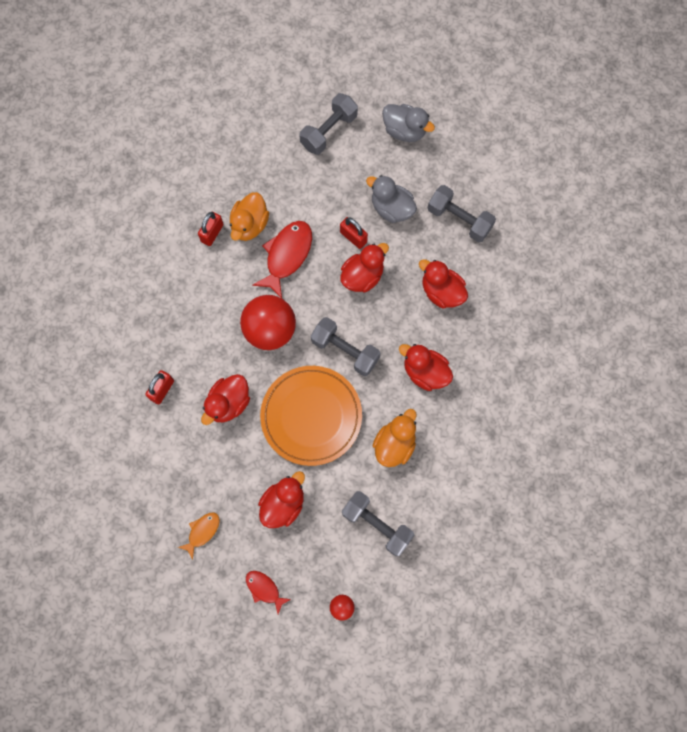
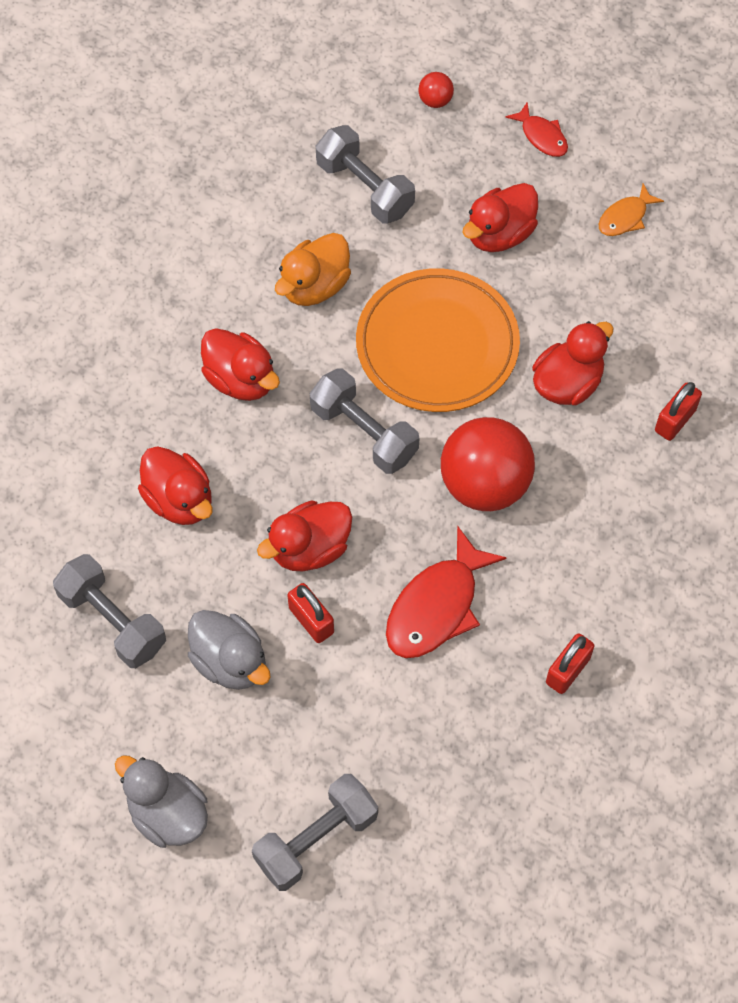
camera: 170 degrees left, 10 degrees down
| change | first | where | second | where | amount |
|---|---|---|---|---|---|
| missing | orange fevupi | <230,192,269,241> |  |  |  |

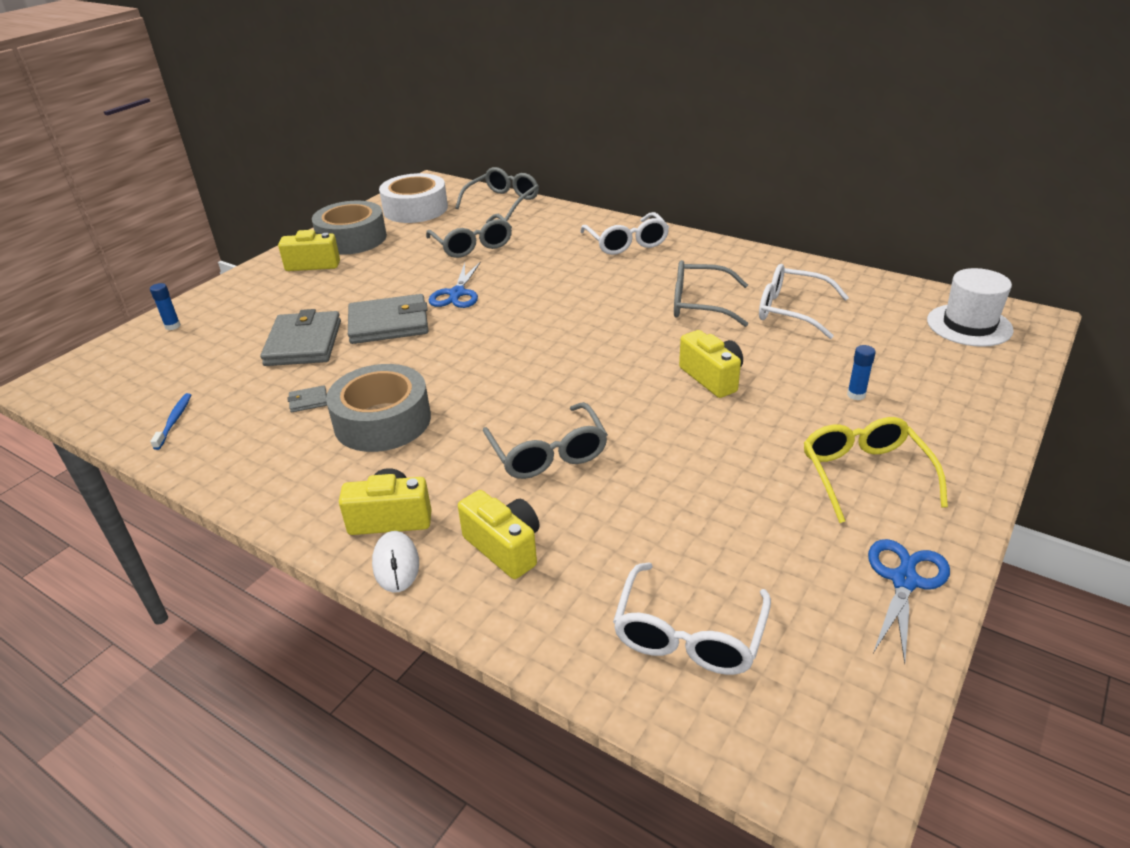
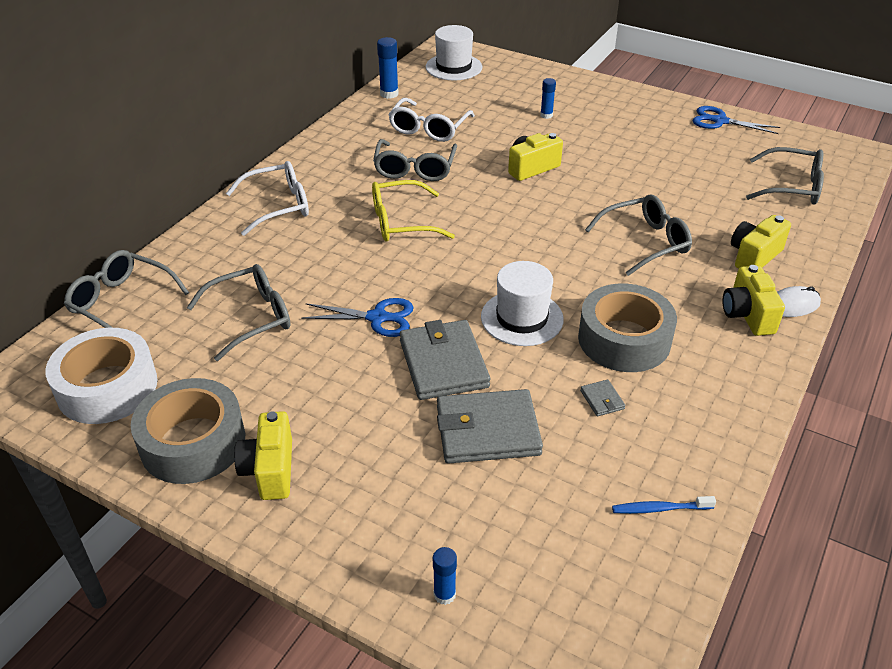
camera: 95 degrees left, 5 degrees up
| change | first | where | second | where | amount |
|---|---|---|---|---|---|
| relocated | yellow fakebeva | <804,417,948,523> |  | <372,180,455,242> |  |
| colour | white fakebeva | <613,562,771,675> | grey fakebeva | <746,147,824,205> |  |
| appeared |  |  | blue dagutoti | <377,37,399,99> |  |
| appeared |  |  | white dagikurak | <481,261,564,346> |  |

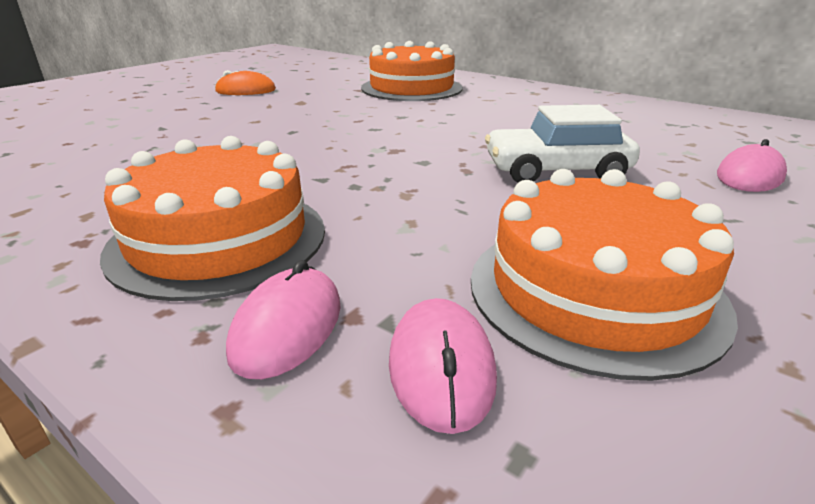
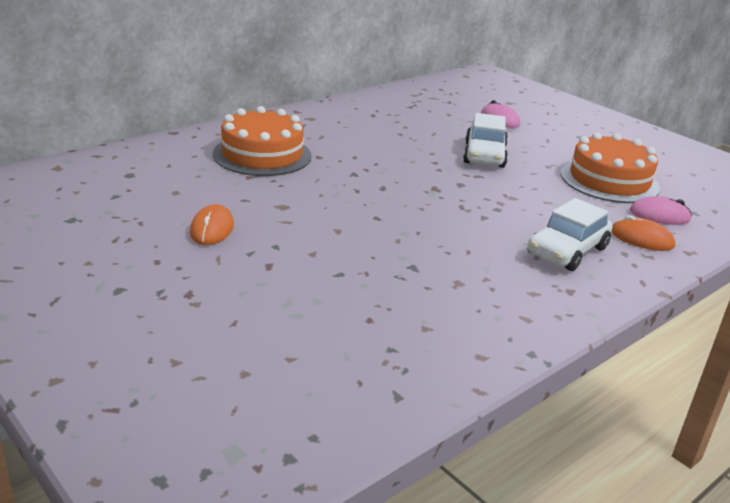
camera: 80 degrees left, 0 degrees up
| change | first | where | second | where | amount |
|---|---|---|---|---|---|
| exchanged | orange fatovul | <100,136,325,301> | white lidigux | <527,198,613,271> |  |
| colour | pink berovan | <226,260,341,379> | orange berovan | <611,215,675,251> |  |

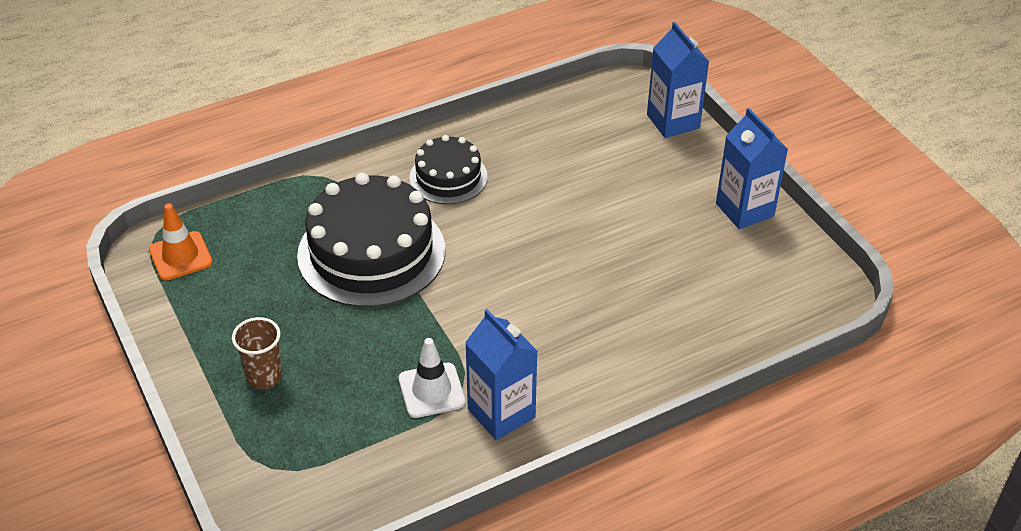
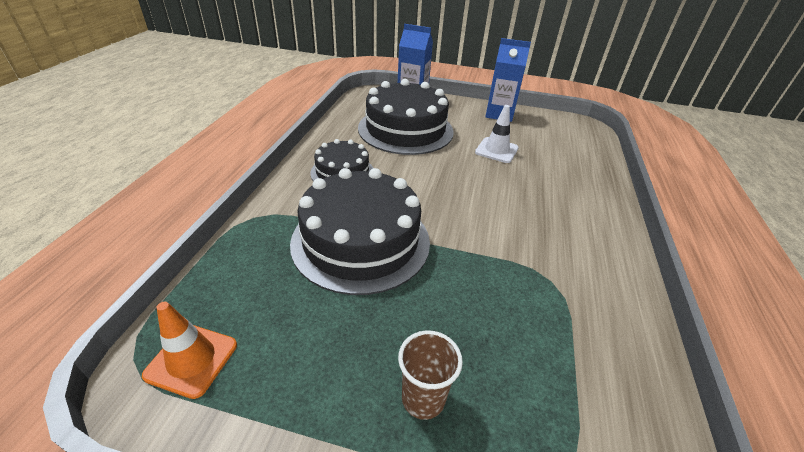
camera: 50 degrees left, 5 degrees down
| change | first | where | second | where | amount |
|---|---|---|---|---|---|
| missing | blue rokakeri | <465,309,538,440> |  |  |  |
| relocated | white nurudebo | <399,338,466,418> |  | <475,105,518,163> |  |
| appeared |  |  | black fatovul | <358,79,454,155> |  |

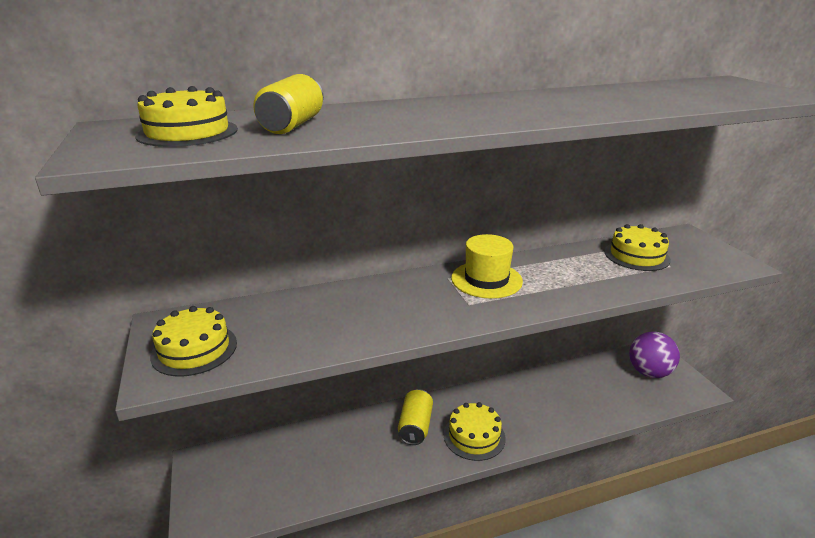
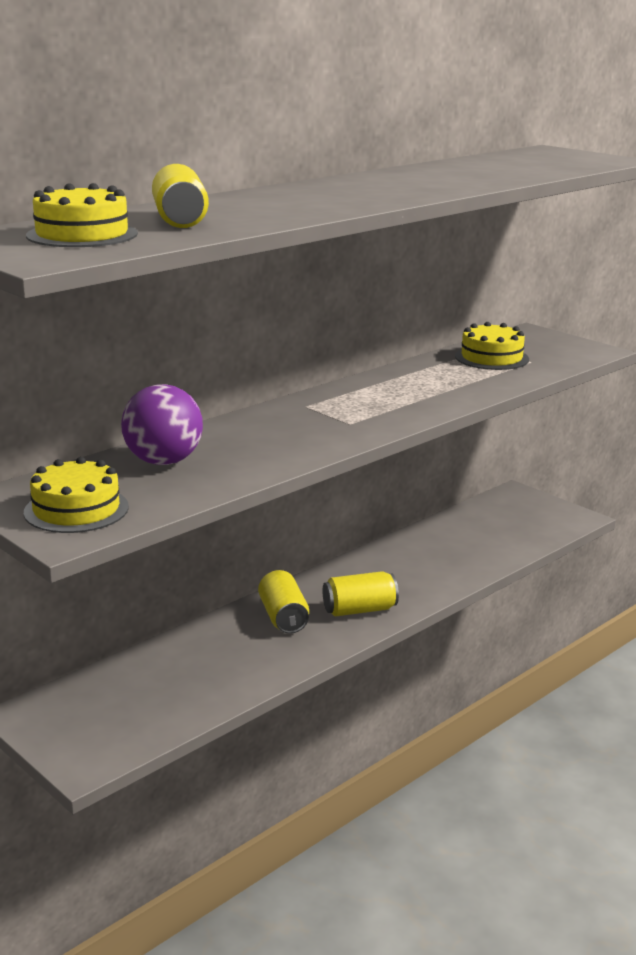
camera: 25 degrees left, 5 degrees down
| change | first | where | second | where | amount |
|---|---|---|---|---|---|
| missing | yellow dagikurak | <451,234,523,299> |  |  |  |
| relocated | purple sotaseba | <629,332,680,378> |  | <121,384,203,465> |  |
| exchanged | yellow fatovul | <444,402,506,461> | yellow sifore | <323,571,399,617> |  |

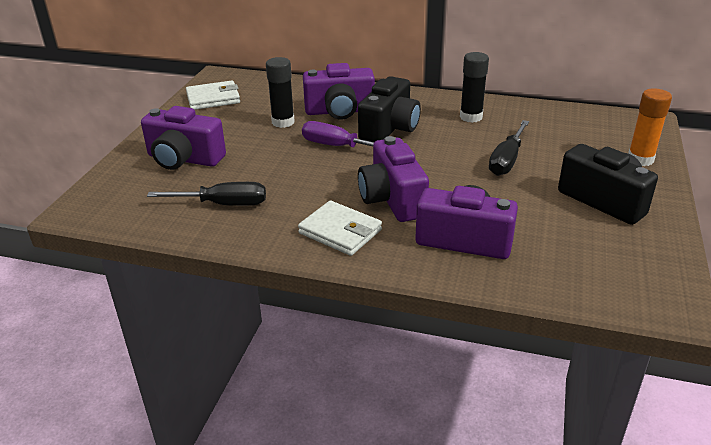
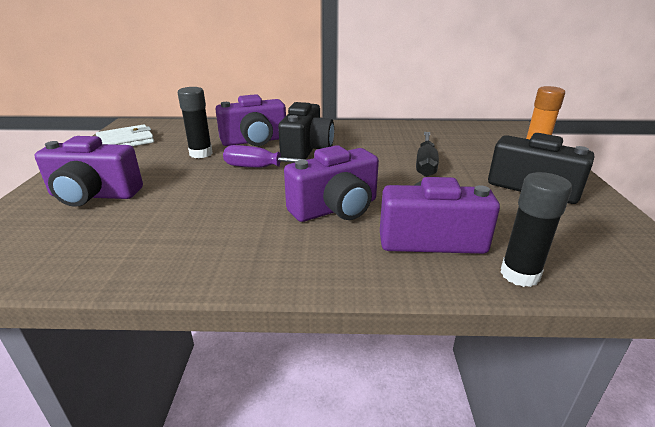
camera: 15 degrees left, 5 degrees down
| change | first | where | second | where | amount |
|---|---|---|---|---|---|
| relocated | black dagutoti | <460,52,489,123> |  | <500,172,572,287> |  |
| spun | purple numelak | <358,136,429,222> |  | <284,145,379,222> | 90 degrees counterclockwise |
| missing | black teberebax | <147,182,266,206> |  |  |  |
| missing | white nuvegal | <298,201,382,256> |  |  |  |

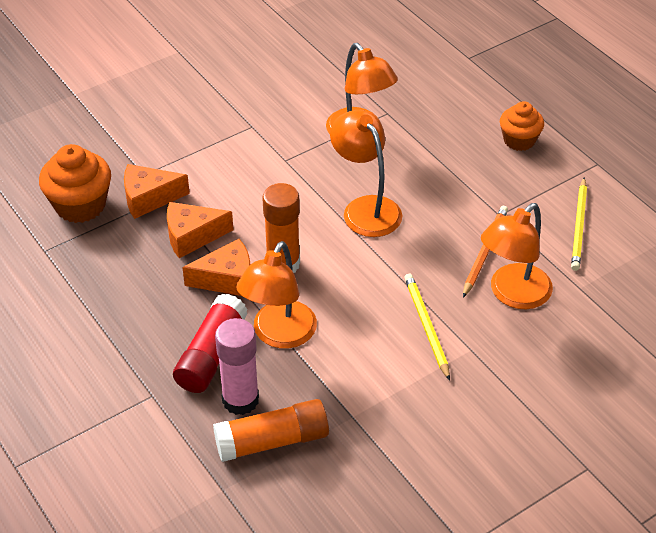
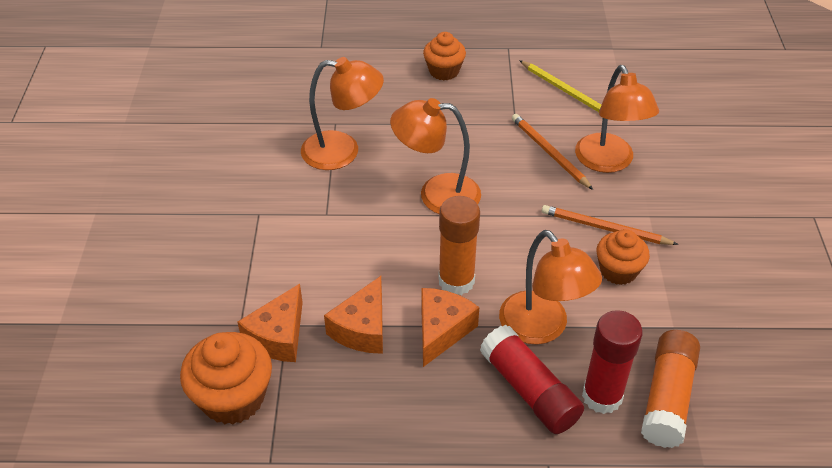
camera: 55 degrees left, 0 degrees up
| change | first | where | second | where | amount |
|---|---|---|---|---|---|
| colour | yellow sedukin | <404,274,450,381> | orange sedukin | <542,205,678,245> |  |
| colour | pink dagutoti | <215,318,259,415> | red dagutoti | <582,310,643,414> |  |
| appeared |  |  | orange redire | <597,229,650,285> |  |

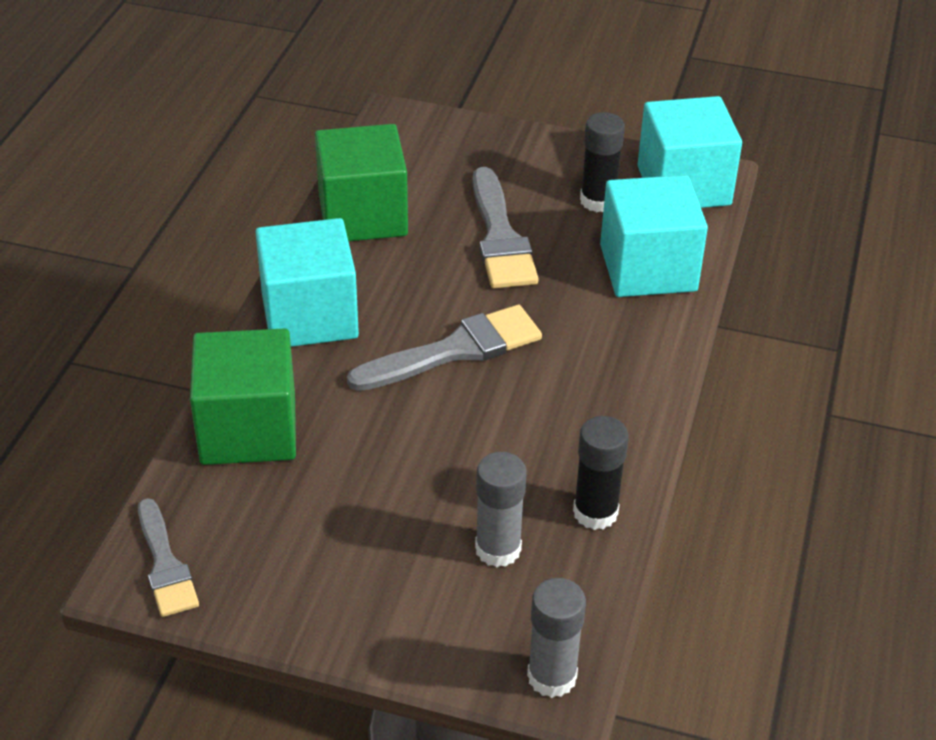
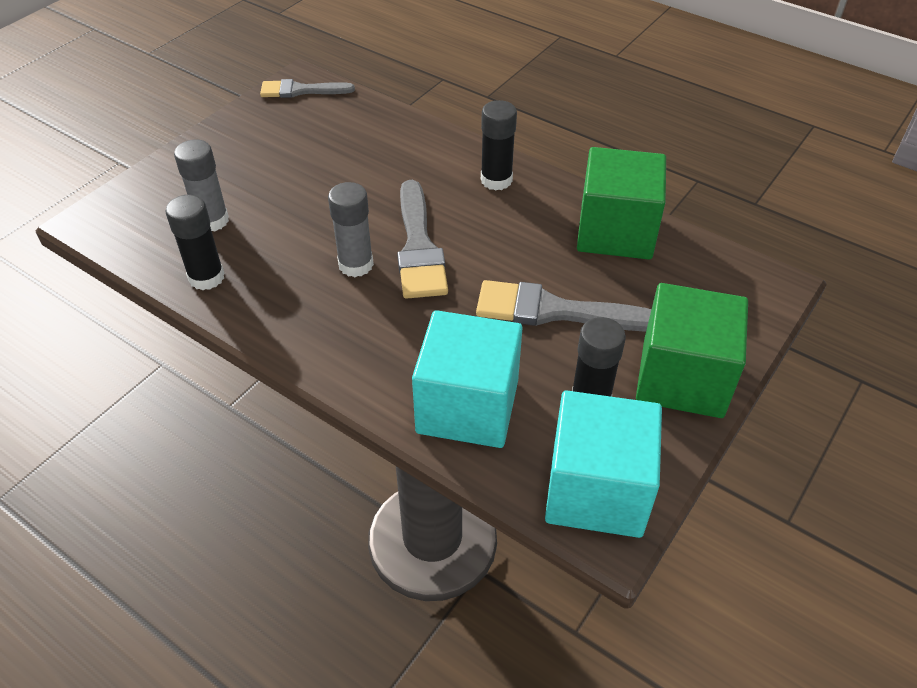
camera: 110 degrees right, 5 degrees up
| change | first | where | second | where | amount |
|---|---|---|---|---|---|
| exchanged | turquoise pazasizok | <255,218,359,347> | black dagutoti | <481,100,517,191> |  |
| relocated | green pazasizok | <190,328,296,465> |  | <636,283,748,418> |  |
| relocated | grey dagutoti | <527,578,586,698> |  | <328,182,374,277> |  |

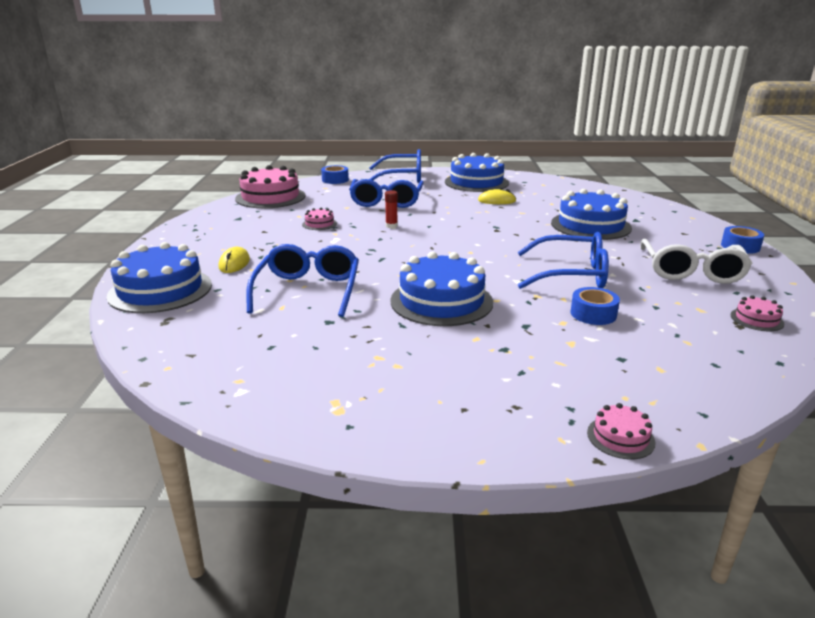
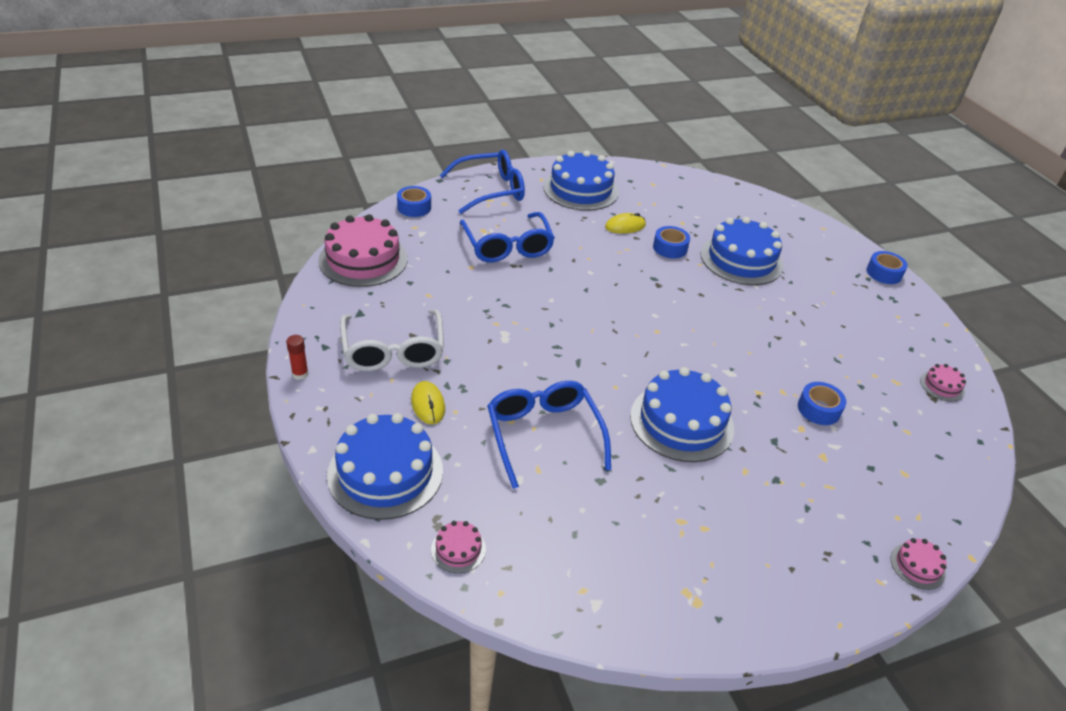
camera: 25 degrees left, 15 degrees up
| change | first | where | second | where | amount |
|---|---|---|---|---|---|
| relocated | red dagutoti | <385,190,398,228> |  | <286,335,309,380> |  |
| relocated | pink fatovul | <302,208,337,230> |  | <431,521,486,573> |  |
| missing | blue fakebeva | <518,232,609,289> |  |  |  |
| relocated | white fakebeva | <640,239,753,284> |  | <340,309,444,371> |  |
| appeared |  |  | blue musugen | <653,226,690,259> |  |

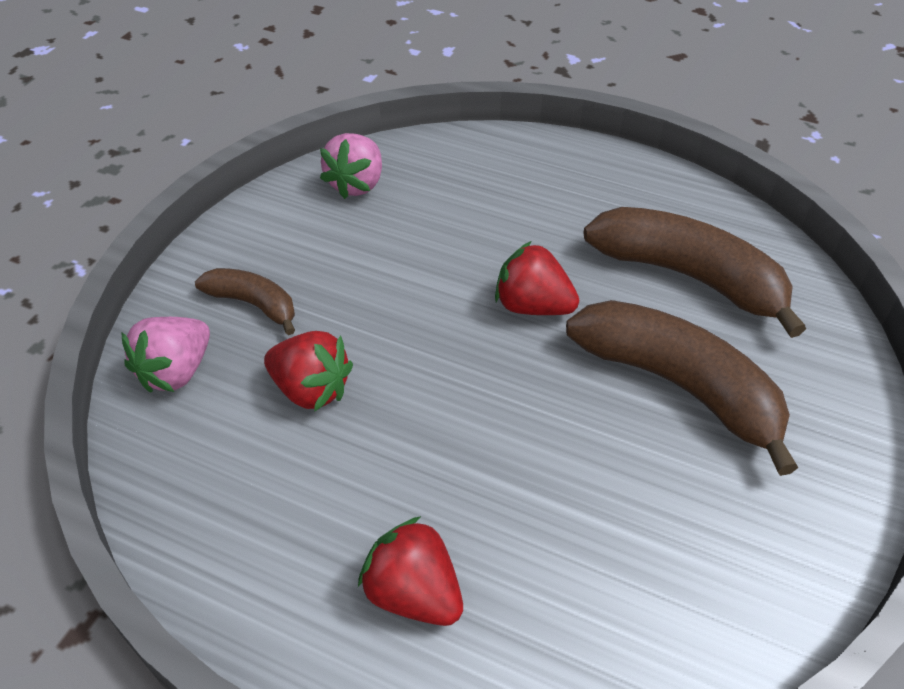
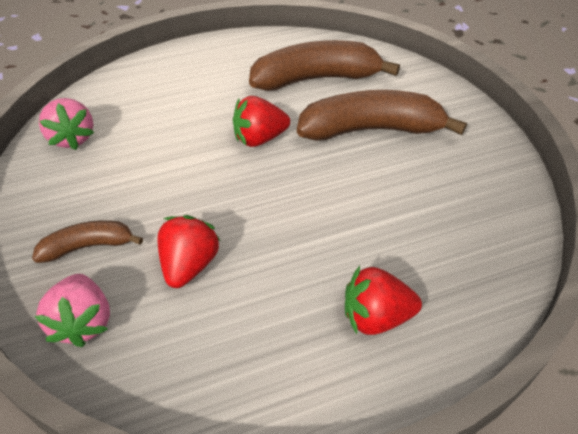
camera: 45 degrees left, 0 degrees up
| change | first | where | second | where | amount |
|---|---|---|---|---|---|
| spun | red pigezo | <264,331,353,412> |  | <157,215,220,288> | 60 degrees counterclockwise |

